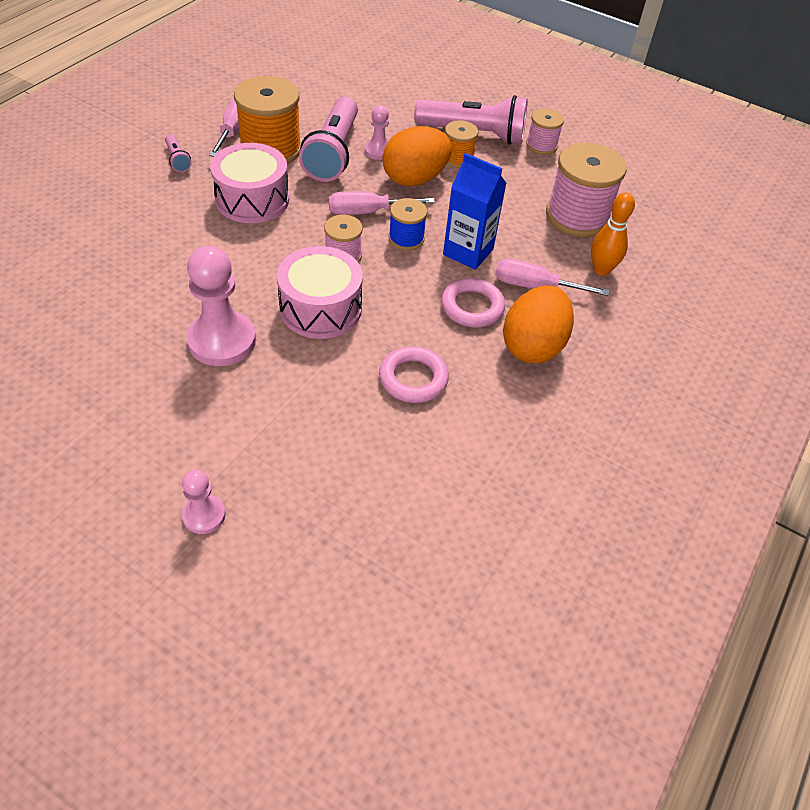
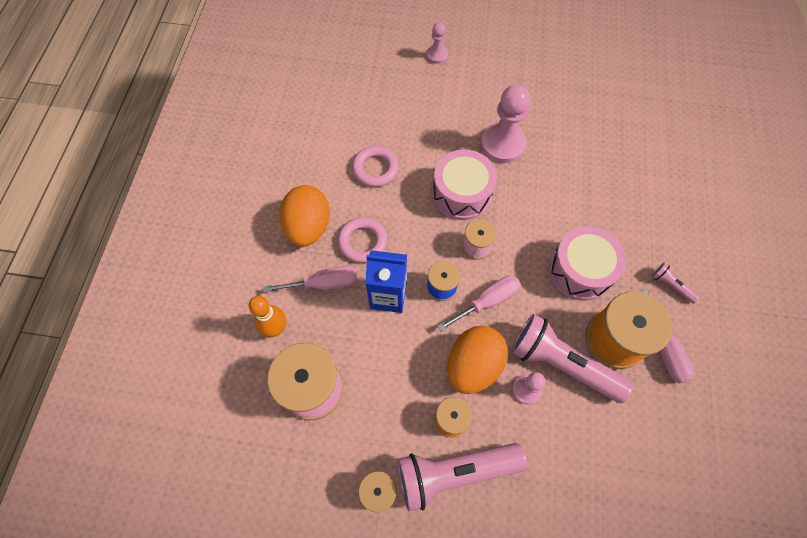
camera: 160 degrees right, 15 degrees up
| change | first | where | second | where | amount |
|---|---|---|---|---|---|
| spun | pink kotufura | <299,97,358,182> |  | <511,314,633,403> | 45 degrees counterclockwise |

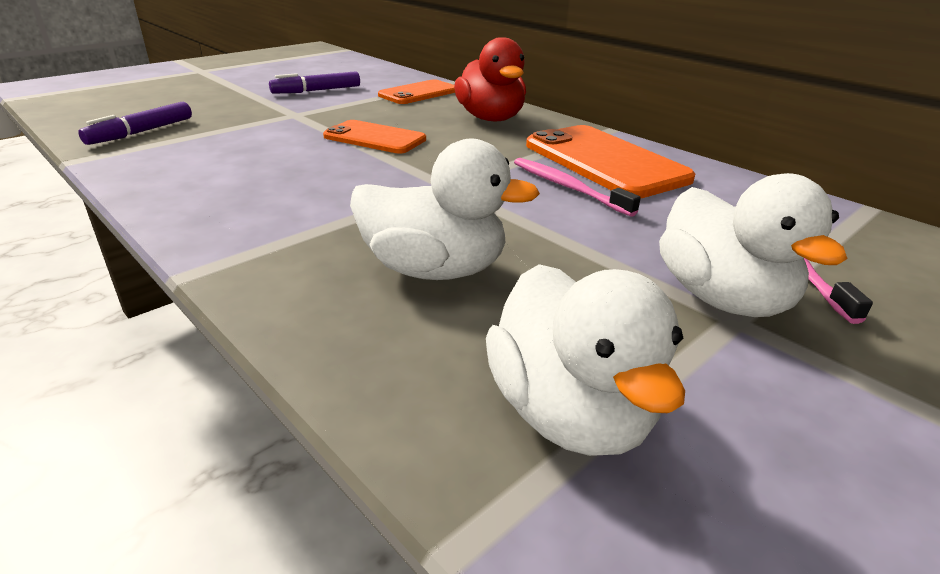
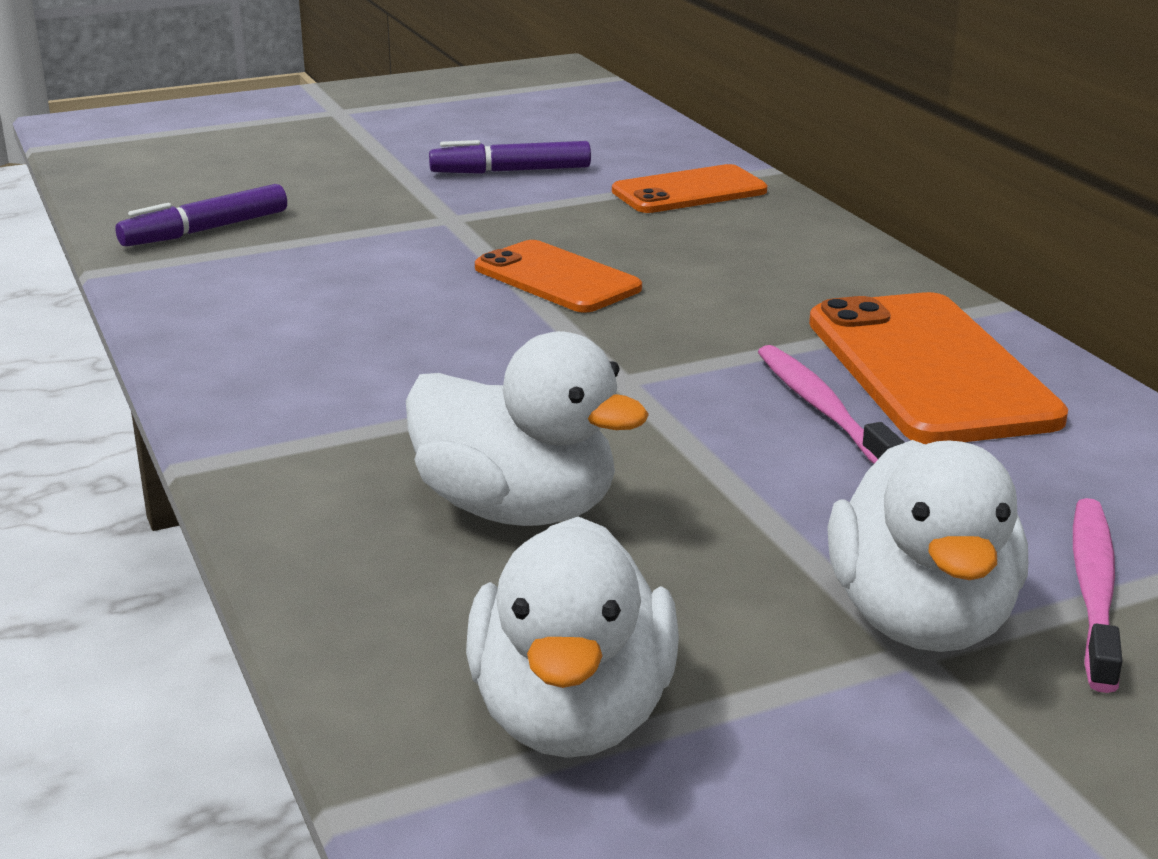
camera: 20 degrees right, 5 degrees down
| change | first | where | second | where | amount |
|---|---|---|---|---|---|
| missing | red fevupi | <454,37,526,121> |  |  |  |

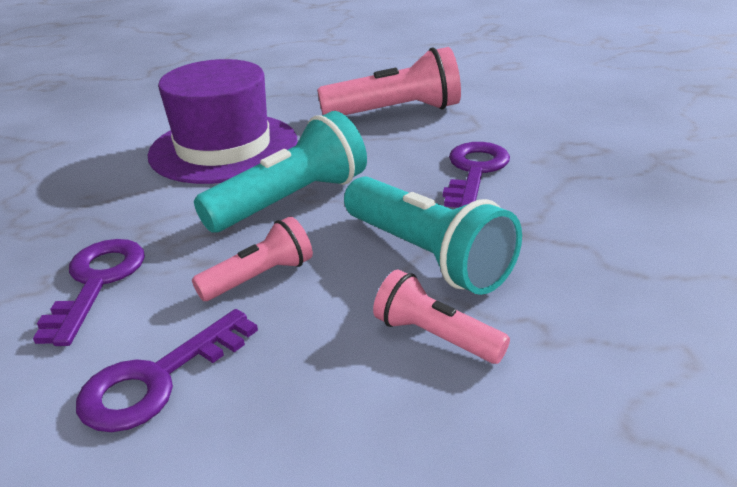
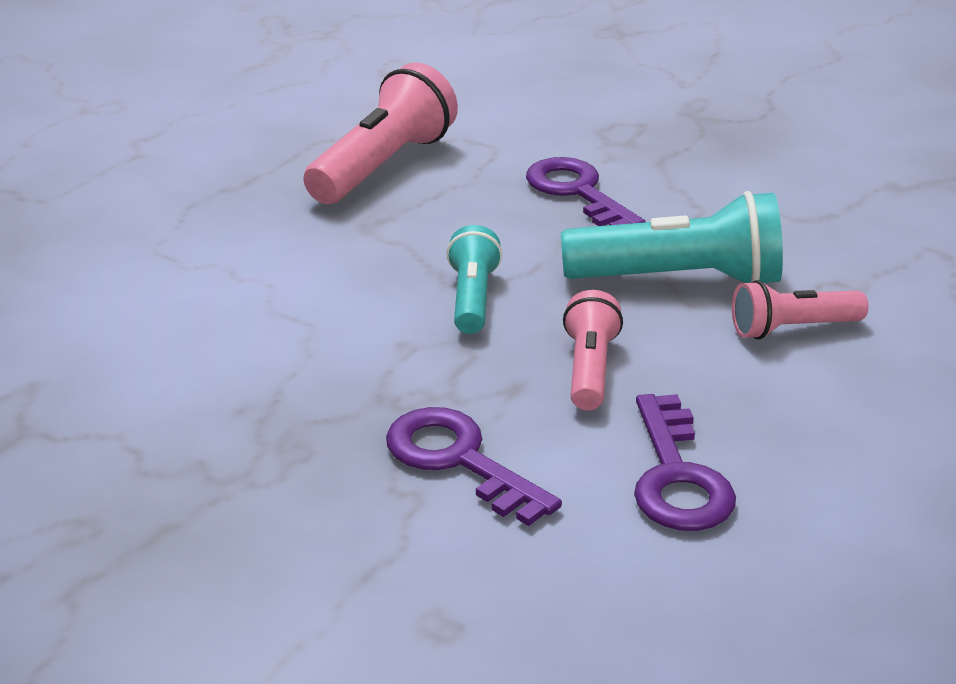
camera: 50 degrees left, 0 degrees up
| change | first | where | second | where | amount |
|---|---|---|---|---|---|
| missing | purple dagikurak | <147,59,298,184> |  |  |  |
| size | turquoise kotufura | <194,111,367,232> |  | <446,225,502,334> | x0.58 |

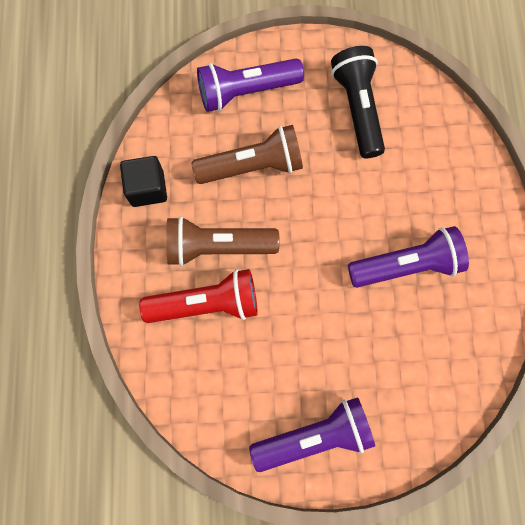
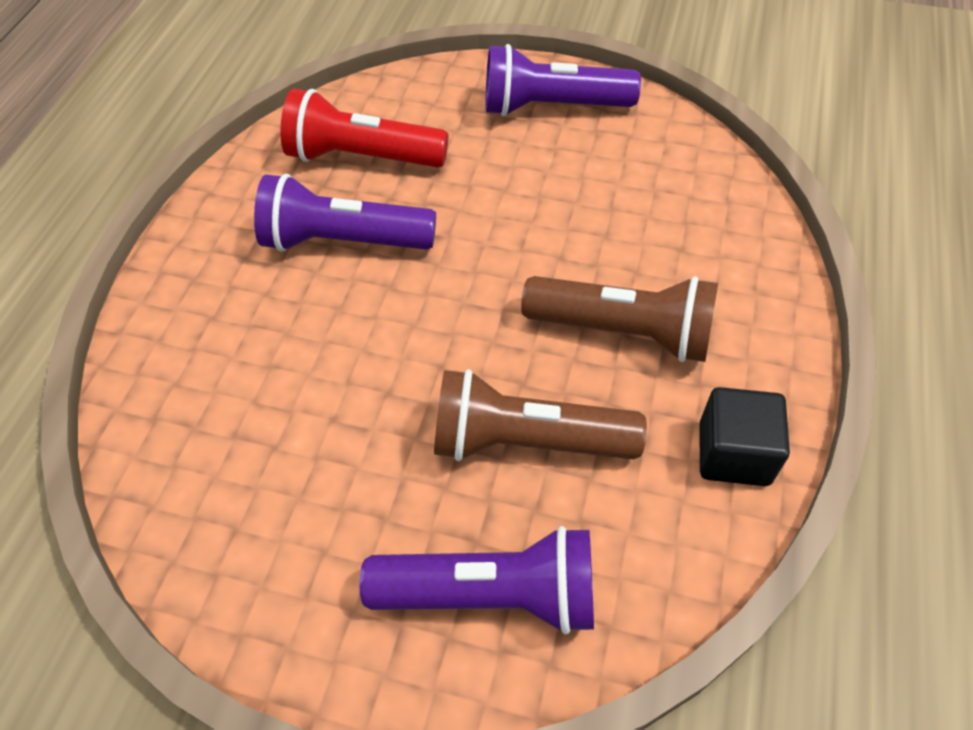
camera: 160 degrees left, 20 degrees down
| change | first | where | second | where | amount |
|---|---|---|---|---|---|
| missing | black kotufura | <331,46,385,158> |  |  |  |
| relocated | red kotufura | <139,269,258,323> |  | <280,89,448,168> |  |

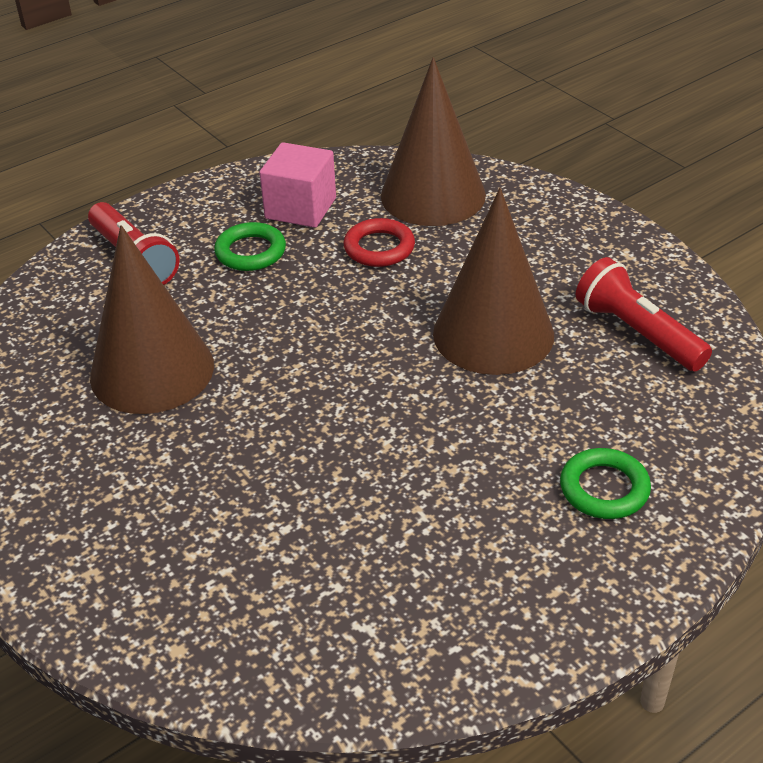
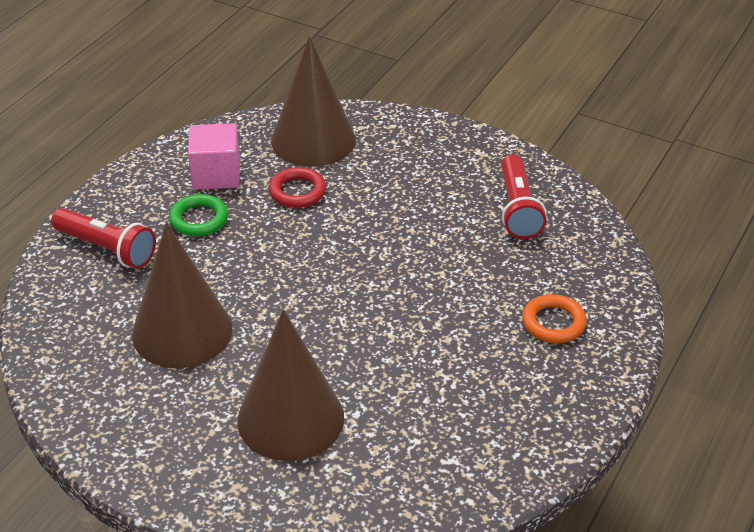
camera: 25 degrees left, 0 degrees up
| change | first | where | second | where | amount |
|---|---|---|---|---|---|
| relocated | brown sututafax | <433,188,554,375> |  | <237,310,344,461> |  |
| spun | red kotufura | <576,257,712,371> |  | <501,154,547,239> | 120 degrees counterclockwise |
| colour | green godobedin | <560,448,651,519> | orange godobedin | <522,294,587,343> |  |

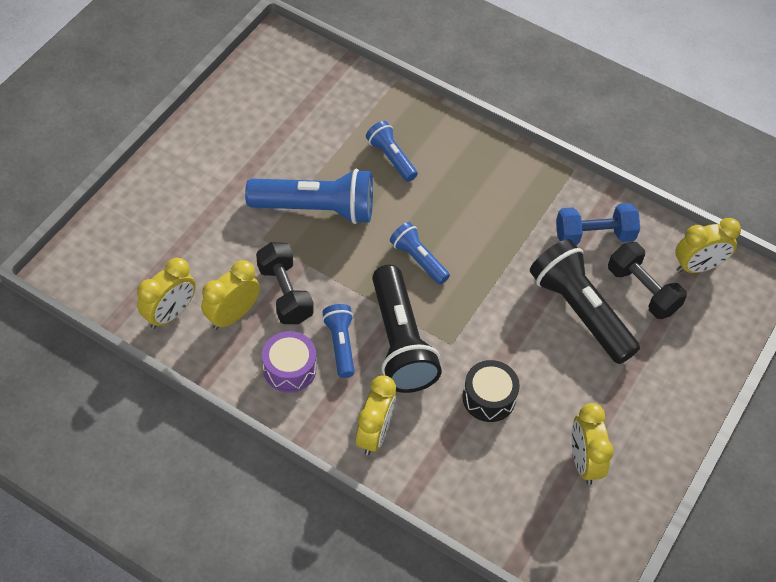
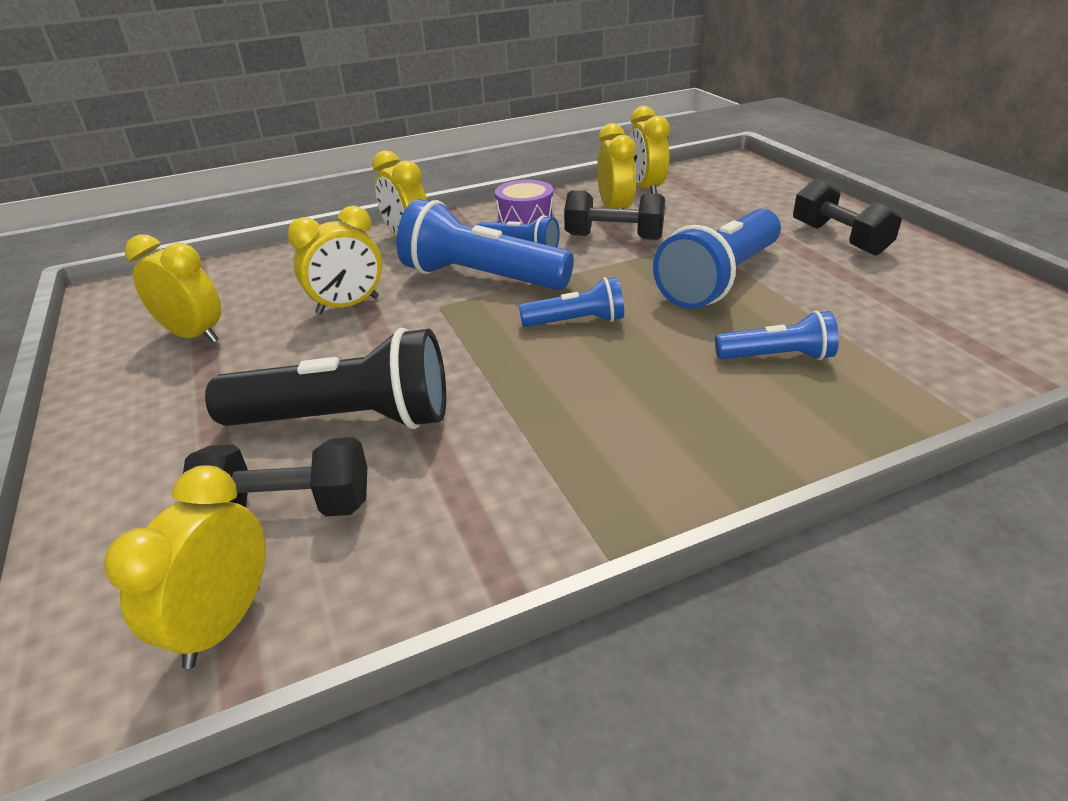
camera: 130 degrees right, 20 degrees down
| change | first | where | second | where | amount |
|---|---|---|---|---|---|
| missing | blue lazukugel | <556,203,640,246> |  |  |  |
| colour | black kotufura | <372,265,442,393> | blue kotufura | <397,199,574,290> |  |
| exchanged | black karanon | <462,360,520,422> | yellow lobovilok | <287,205,382,315> |  |
| appeared |  |  | black lazukugel | <793,179,902,256> |  |

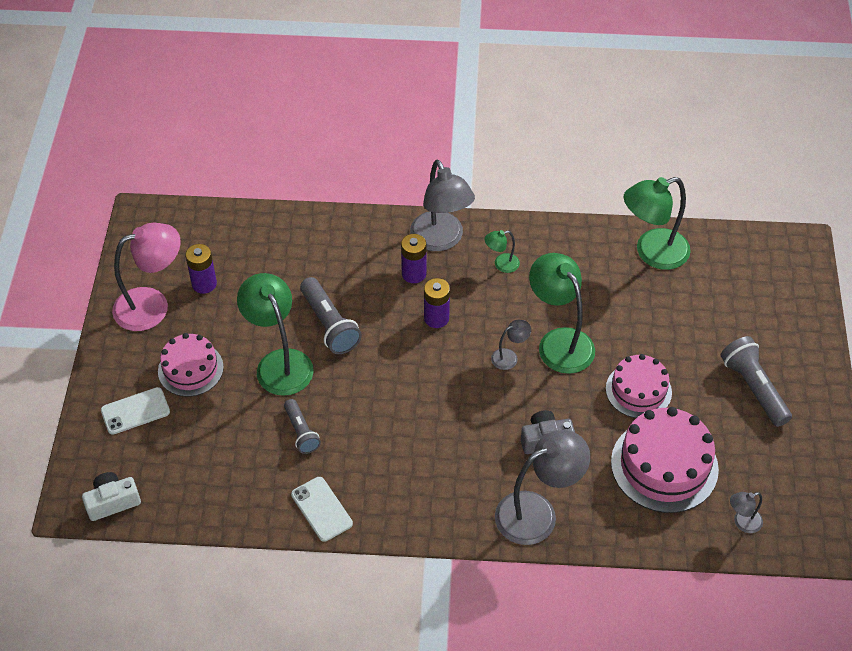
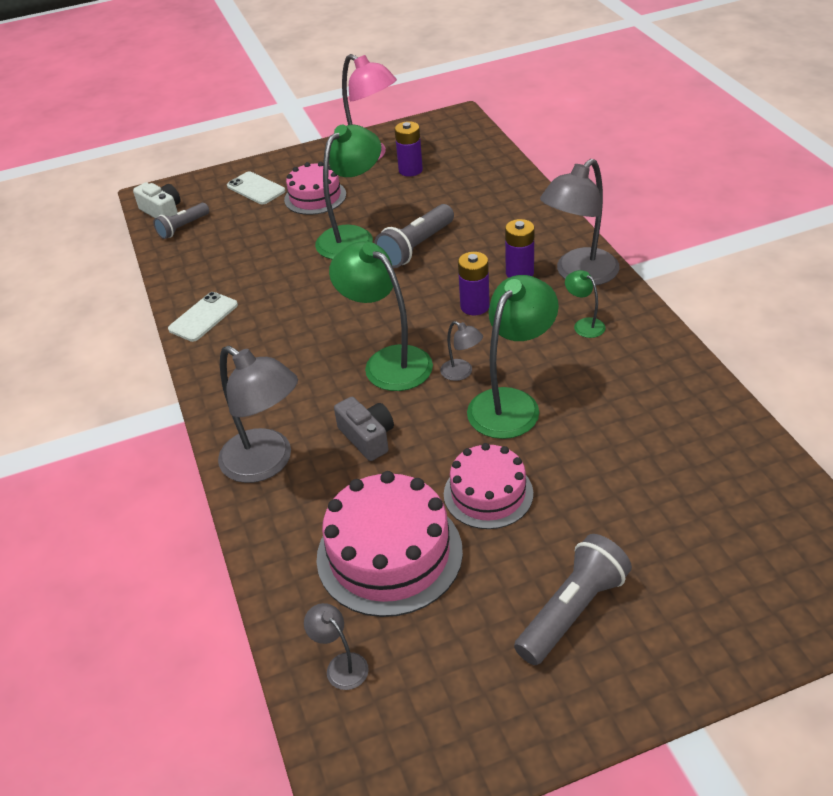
camera: 70 degrees right, 10 degrees down
| change | first | where | second | where | amount |
|---|---|---|---|---|---|
| relocated | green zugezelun | <624,177,691,270> |  | <329,241,433,391> |  |
| relocated | grey kotufura | <284,399,321,454> |  | <153,203,209,239> |  |

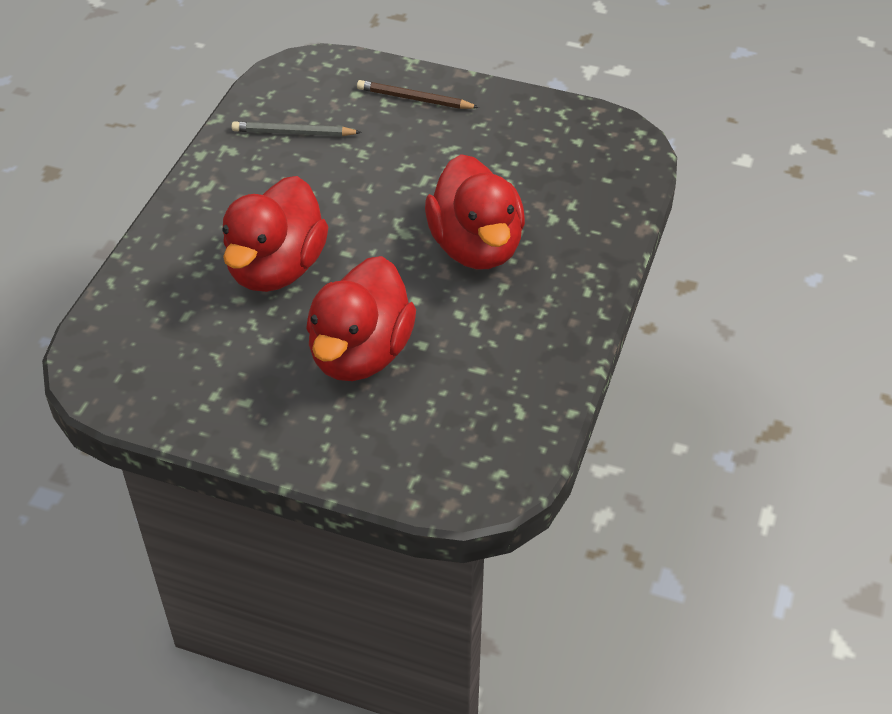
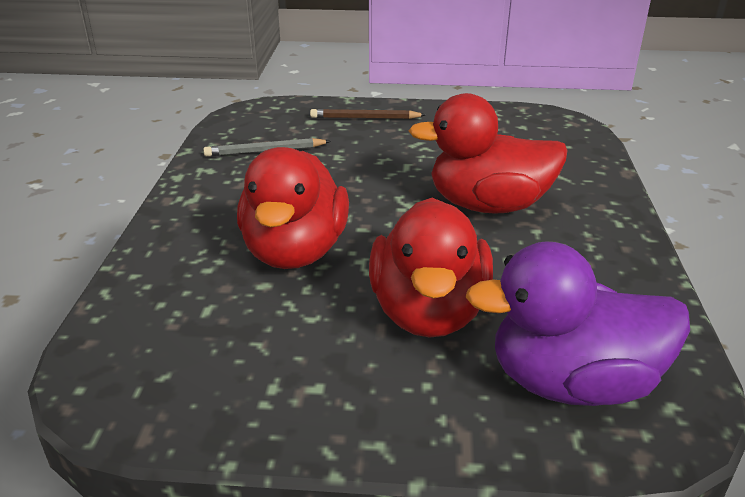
camera: 15 degrees left, 15 degrees down
| change | first | where | second | where | amount |
|---|---|---|---|---|---|
| spun | red fevupi | <425,154,525,269> |  | <409,93,568,214> | 120 degrees clockwise |
| appeared |  |  | purple fevupi | <465,241,690,406> |  |

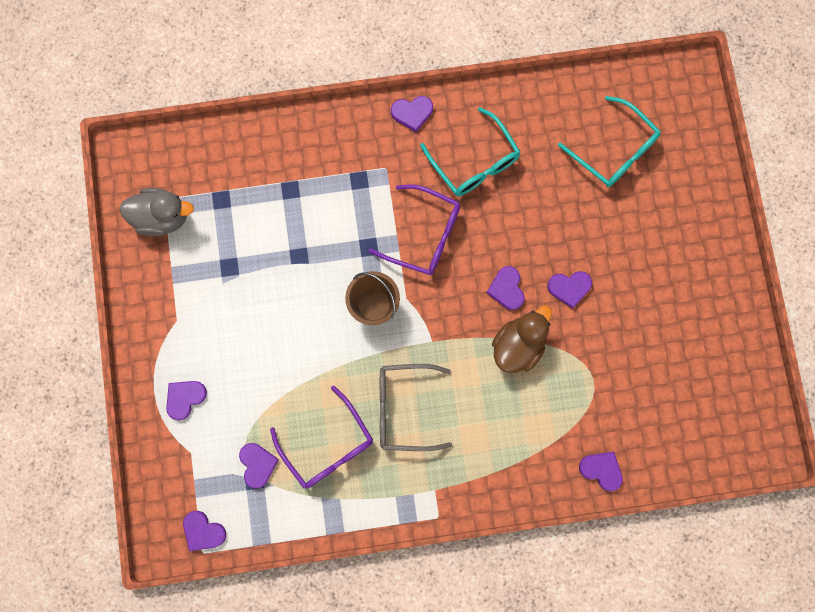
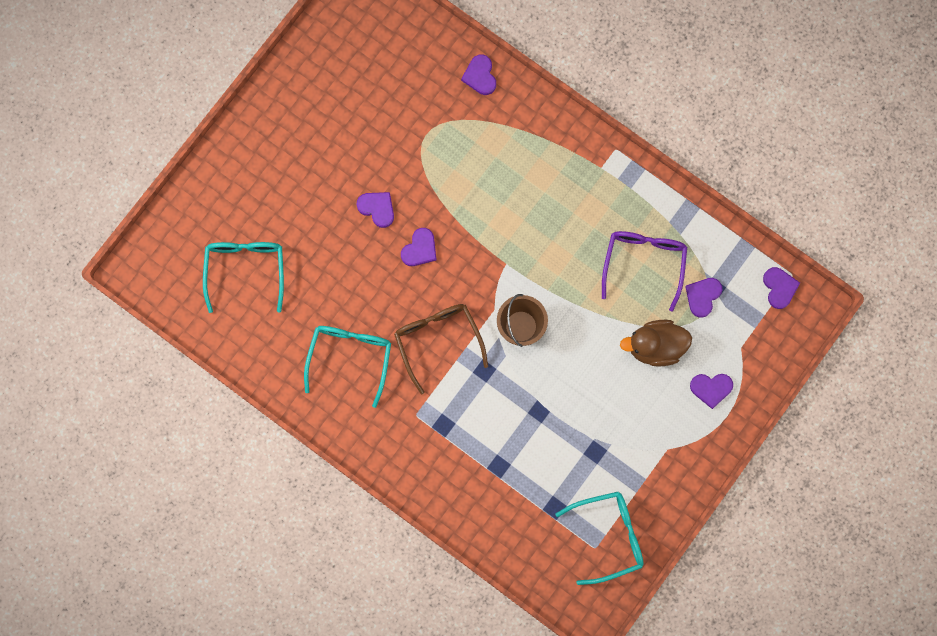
camera: 135 degrees left, 0 degrees up
| change | first | where | second | where | amount |
|---|---|---|---|---|---|
| missing | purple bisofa | <391,96,433,132> |  |  |  |
| colour | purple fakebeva | <368,184,460,275> | brown fakebeva | <394,304,488,394> |  |
| exchanged | grey fevupi | <119,188,194,236> | turquoise fakebeva | <555,492,644,585> |  |
| relocated | brown fevupi | <492,305,552,373> |  | <620,320,692,367> |  |
| missing | grey fakebeva | <380,364,452,451> |  |  |  |

